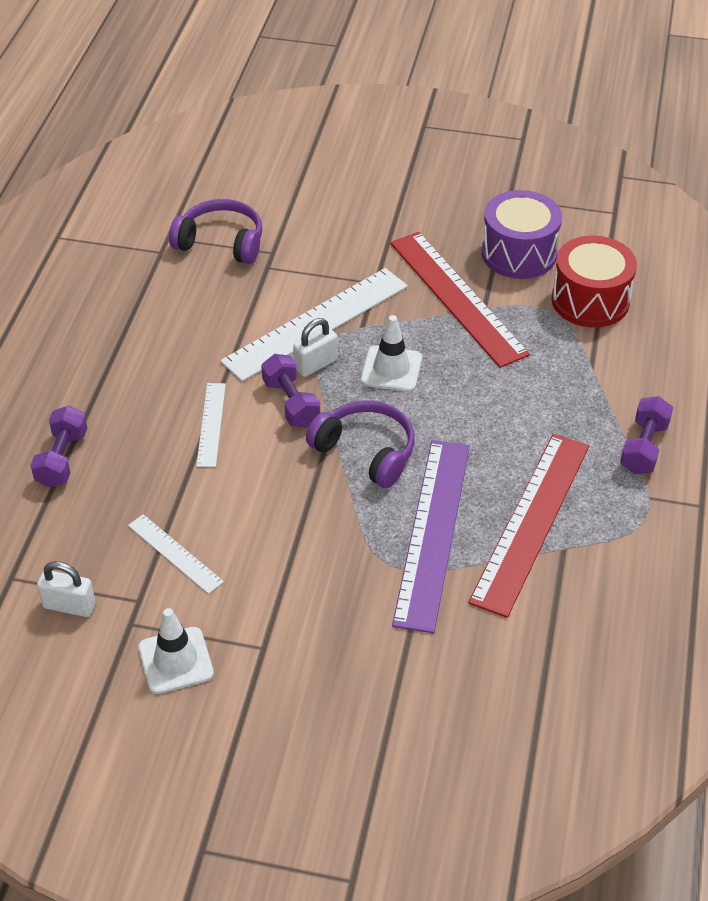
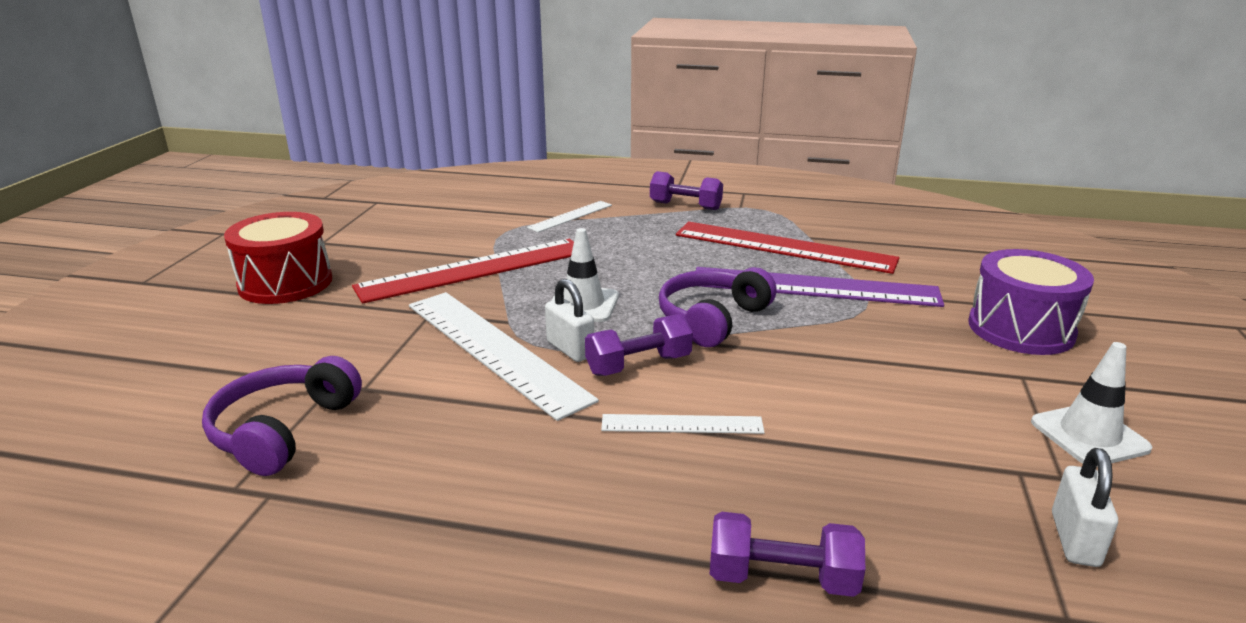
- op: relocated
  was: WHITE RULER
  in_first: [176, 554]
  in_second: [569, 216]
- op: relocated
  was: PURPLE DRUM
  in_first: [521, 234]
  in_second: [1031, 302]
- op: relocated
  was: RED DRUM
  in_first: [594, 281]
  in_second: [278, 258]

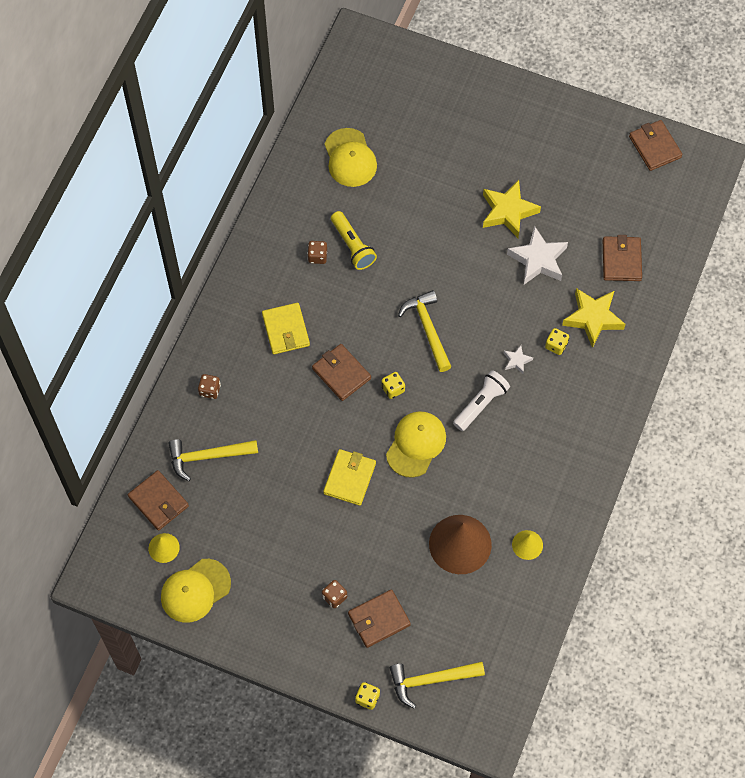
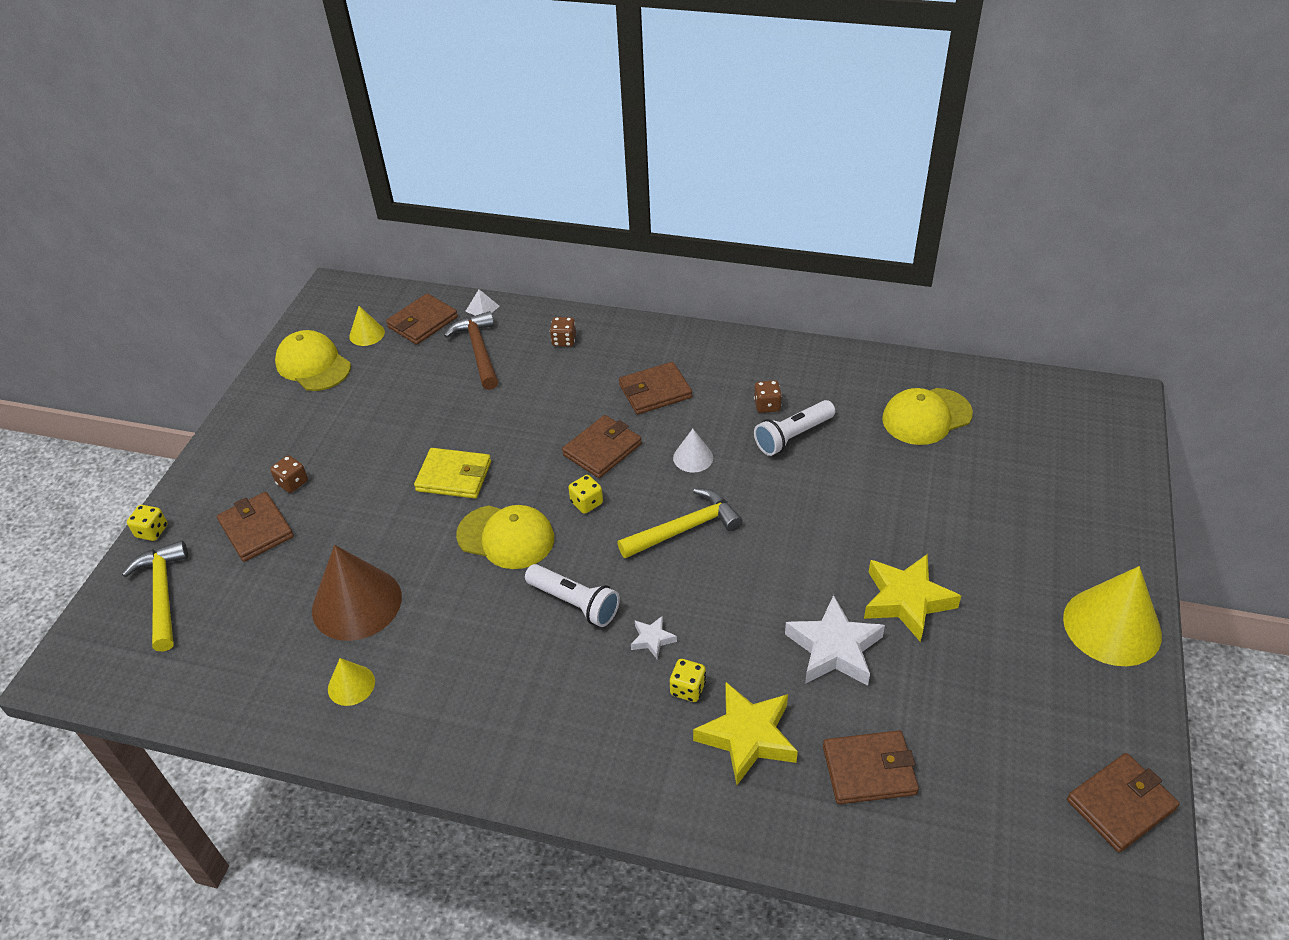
- op: colour
  was: YELLOW HAMMER
  now: DARK BROWN HAMMER
  in_first: [213, 460]
  in_second: [471, 350]
- op: colour
  was: YELLOW BILLFOLD
  now: DARK BROWN BILLFOLD
  in_first: [286, 328]
  in_second: [655, 388]
- op: colour
  was: YELLOW FLASHLIGHT
  now: WHITE FLASHLIGHT
  in_first: [354, 240]
  in_second: [794, 428]
- op: appeared
  now: WHITE PYRAMID
  in_second: [482, 302]
- op: appeared
  now: WHITE SOLID CONE
  in_second: [693, 451]
- op: appeared
  now: YELLOW SOLID CONE
  in_second: [1112, 616]

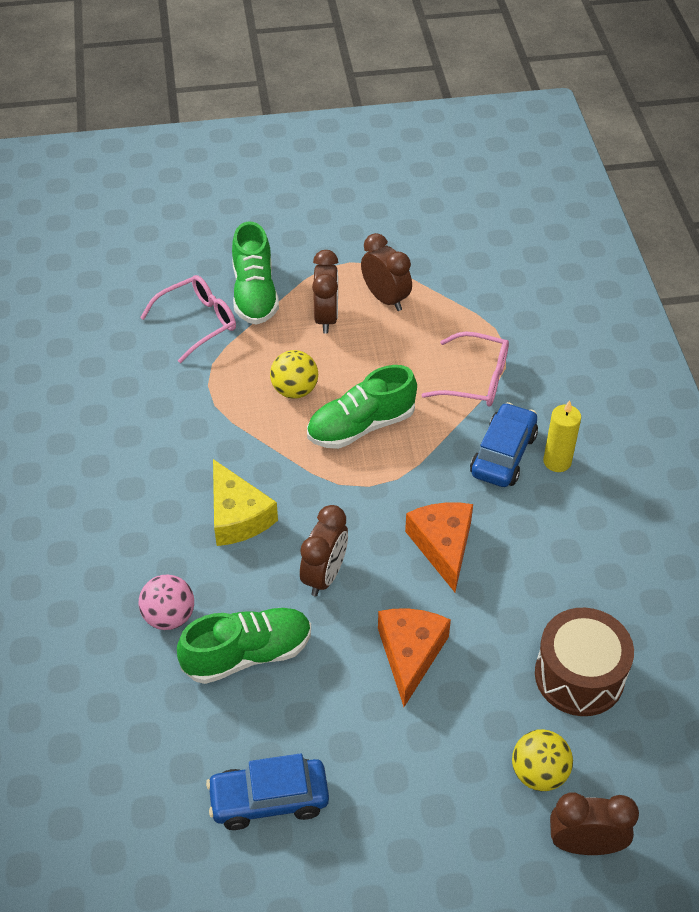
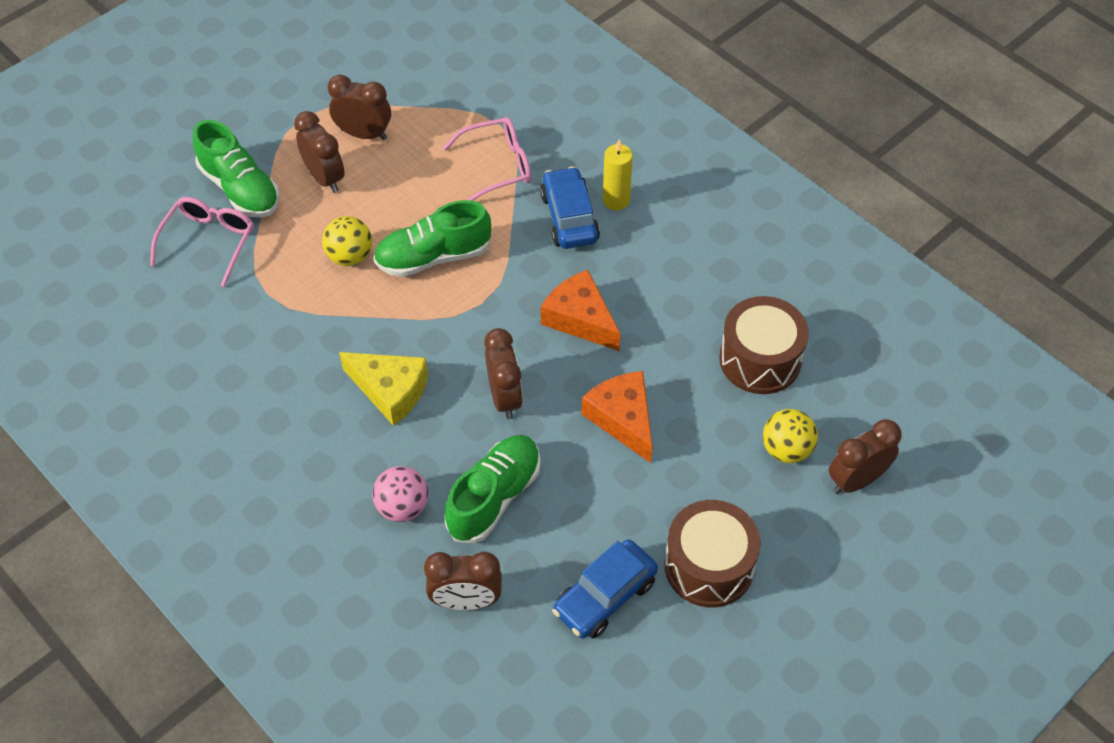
- op: spun
  was: LEAF-GREEN SHOE
  in_first: [362, 407]
  in_second: [432, 238]
  clockwise: 45
- op: appeared
  now: DARK BROWN BEDSIDE CLOCK
  in_second: [463, 580]
- op: appeared
  now: DARK BROWN DRUM
  in_second: [712, 553]

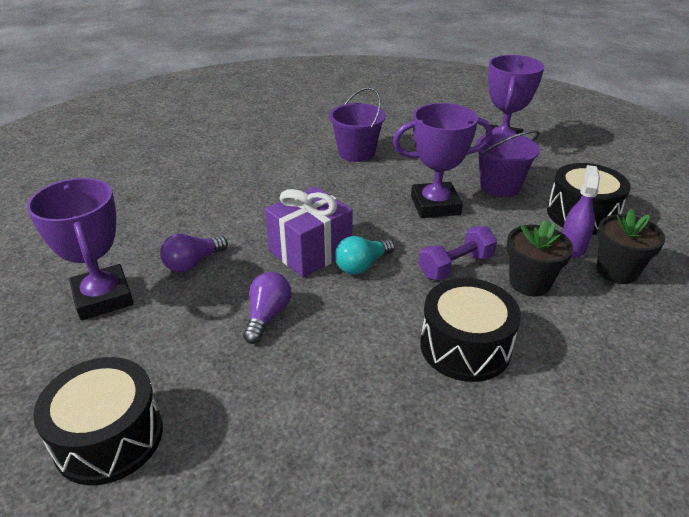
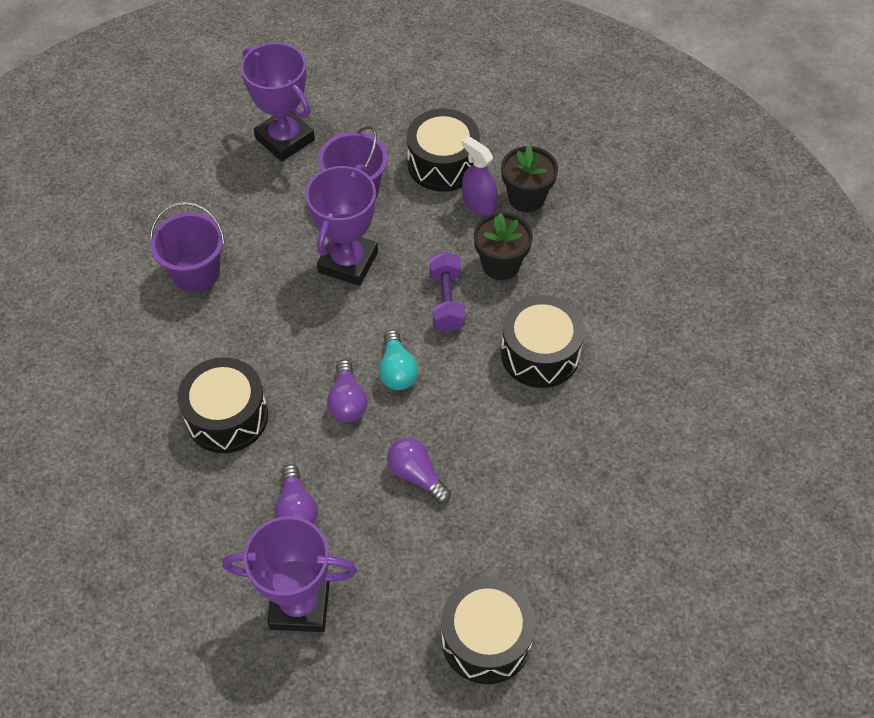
- op: exchanged
  was: PURPLE WRAPPED GIFT
  now: PURPLE LIGHTBULB
  in_first: [308, 232]
  in_second: [347, 391]
- op: appeared
  now: BLACK DRUM
  in_second: [223, 405]

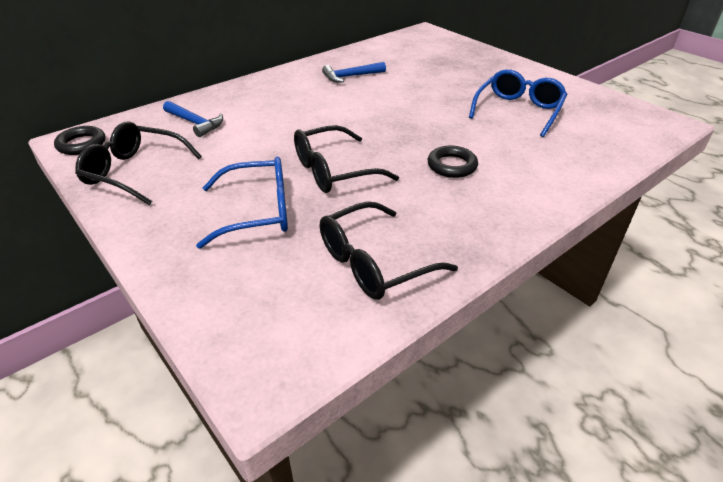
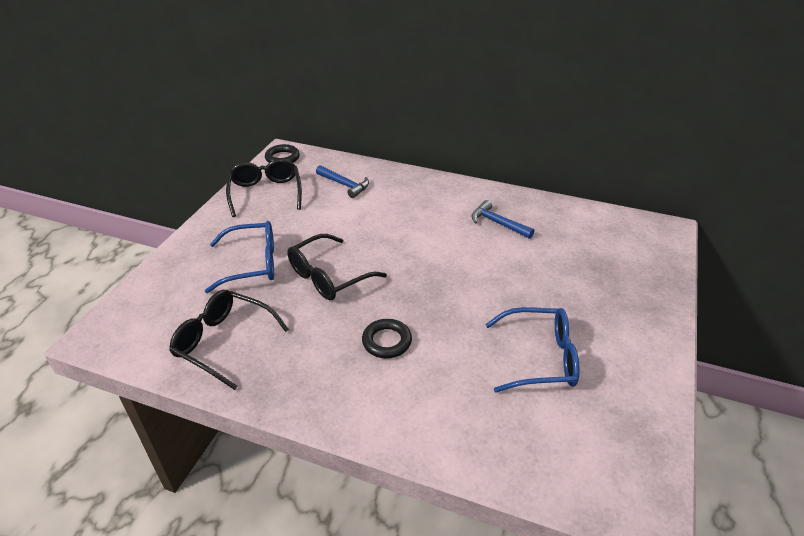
- op: spun
  was: ROYAL BLUE HAMMER
  in_first: [193, 119]
  in_second: [342, 181]
  clockwise: -60
- op: spun
  was: ROYAL BLUE GLASSES
  in_first: [242, 203]
  in_second: [239, 257]
  clockwise: -60
- op: spun
  was: BLACK GLASSES
  in_first: [346, 159]
  in_second: [337, 267]
  clockwise: -75

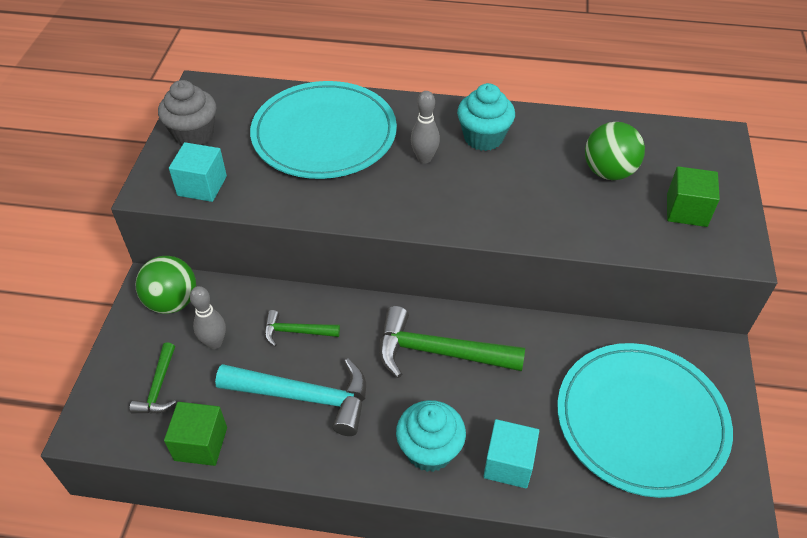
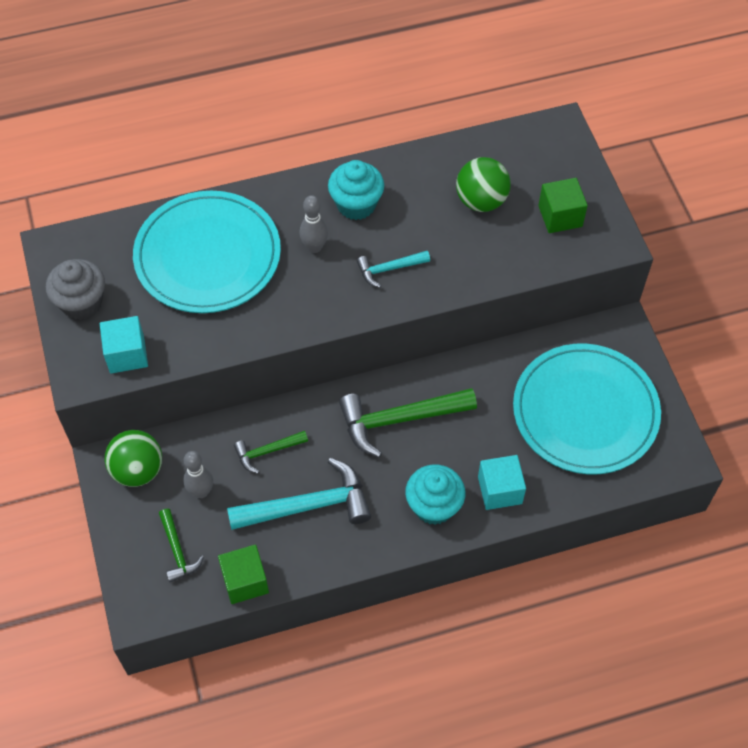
- op: appeared
  now: AQUA HAMMER
  in_second: [393, 269]

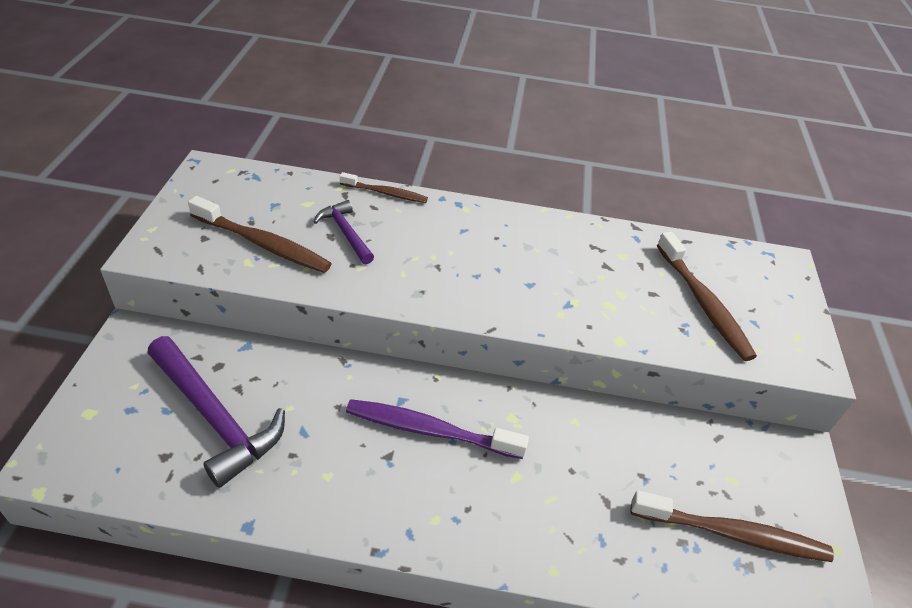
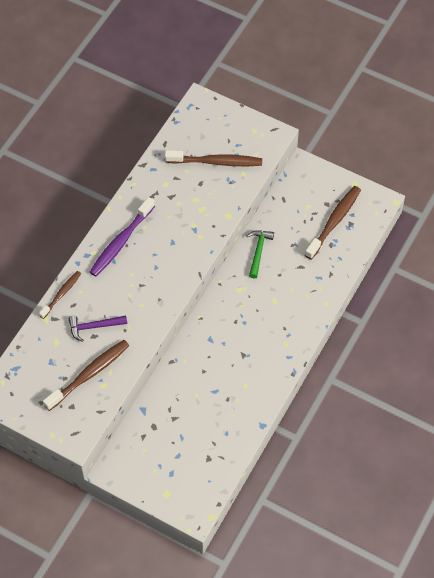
- op: missing
  was: PURPLE HAMMER
  in_first: [216, 412]
- op: relocated
  was: PURPLE DENTAL BRUSH
  in_first: [437, 429]
  in_second: [122, 237]
- op: appeared
  now: LEAF-GREEN HAMMER
  in_second: [260, 254]

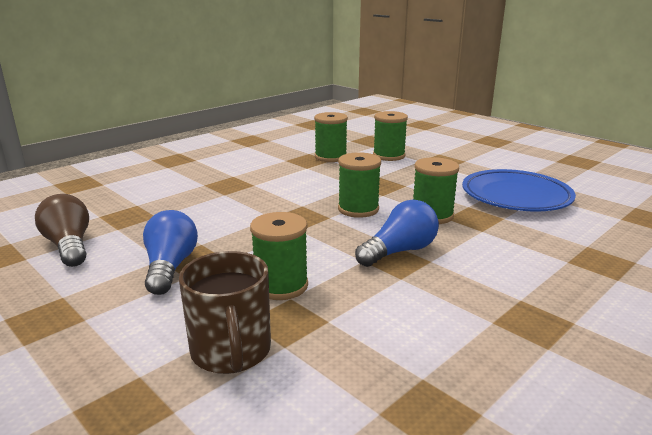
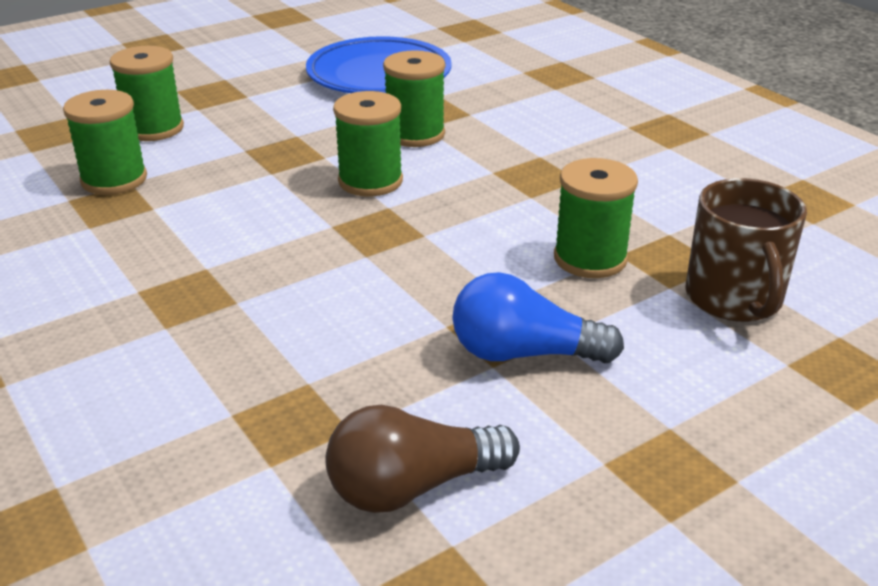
- op: spun
  was: DARK BROWN MUG
  in_first: [225, 312]
  in_second: [746, 250]
  clockwise: 90
- op: missing
  was: ROYAL BLUE LIGHTBULB
  in_first: [397, 233]

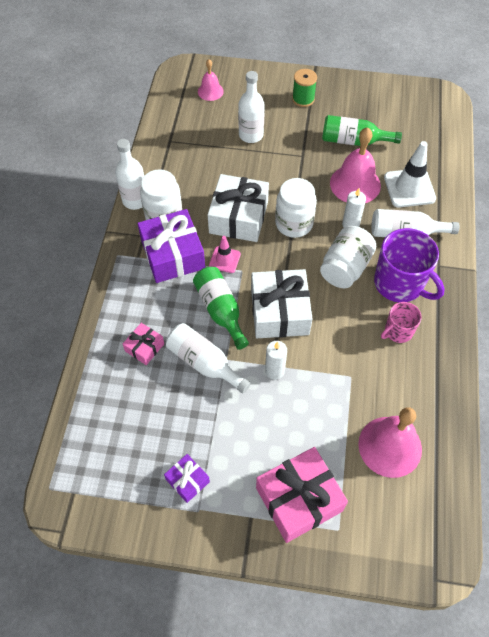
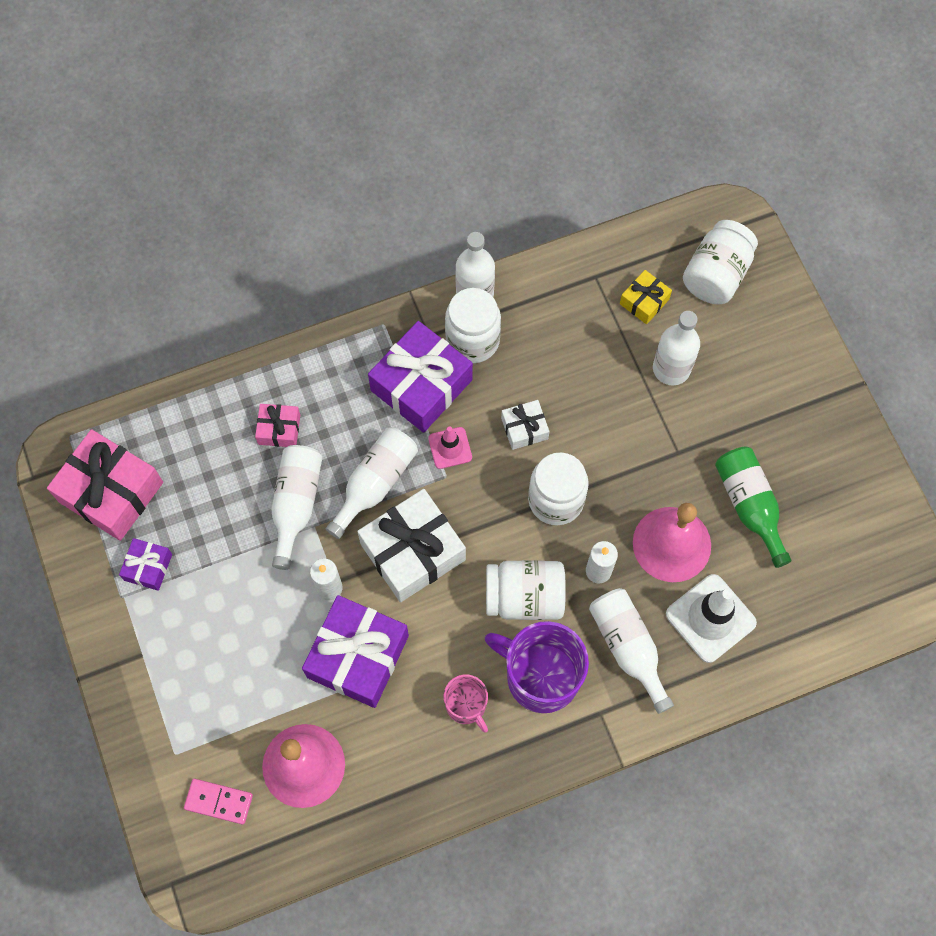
- op: colour
  was: LEAF-GREEN BOTTLE
  now: WHITE BOTTLE
  in_first: [221, 308]
  in_second: [372, 483]
- op: exchanged
  was: ROSE-PINK HAND BELL
  now: WHITE JAM JAR
  in_first: [211, 80]
  in_second: [720, 262]
- op: size
  was: WHITE WRAPPED GIFT
  in_first: [238, 208]
  in_second: [525, 425]
  ratio: 0.5
- op: relocated
  was: ROSE-PINK WRAPPED GIFT
  in_first: [302, 495]
  in_second: [105, 485]
- op: missing
  was: LEAF-GREEN BOBBIN
  in_first: [304, 88]
- op: spun
  was: PURPLE MUG
  in_first: [409, 265]
  in_second: [537, 667]
  clockwise: 105
- op: spun
  was: ROSE-PINK MUG
  in_first: [401, 322]
  in_second: [466, 703]
  clockwise: -150
- op: appeared
  now: ROSE-PINK DOMINO
  in_second: [218, 802]
- op: appeared
  now: PURPLE WRAPPED GIFT
  in_second: [355, 651]
- op: appeared
  now: YELLOW WRAPPED GIFT
  in_second: [646, 297]

